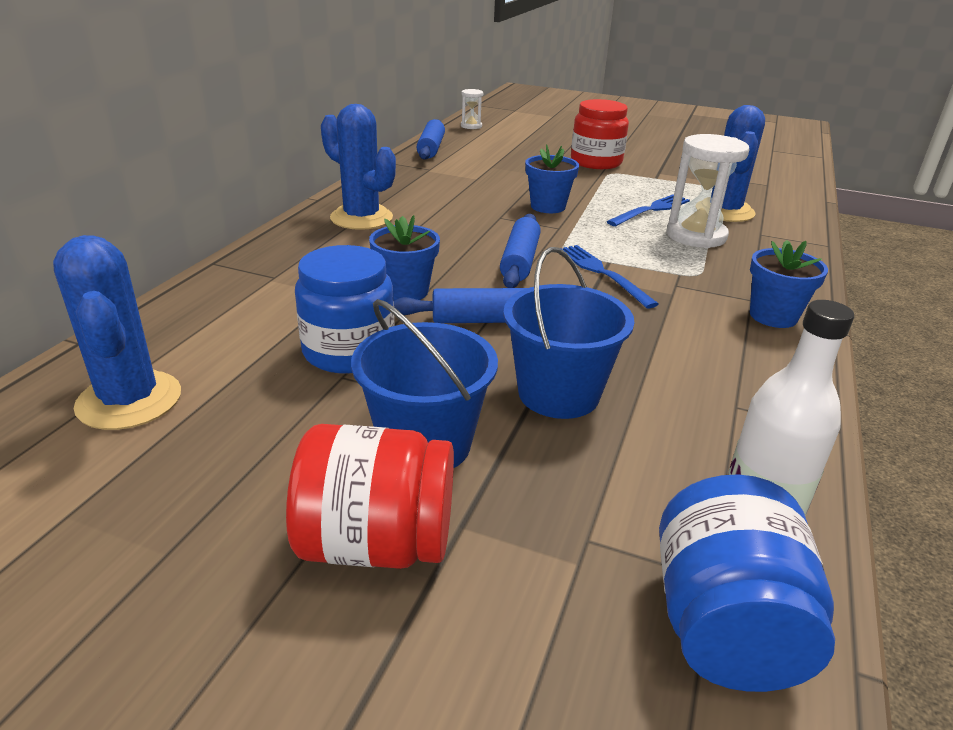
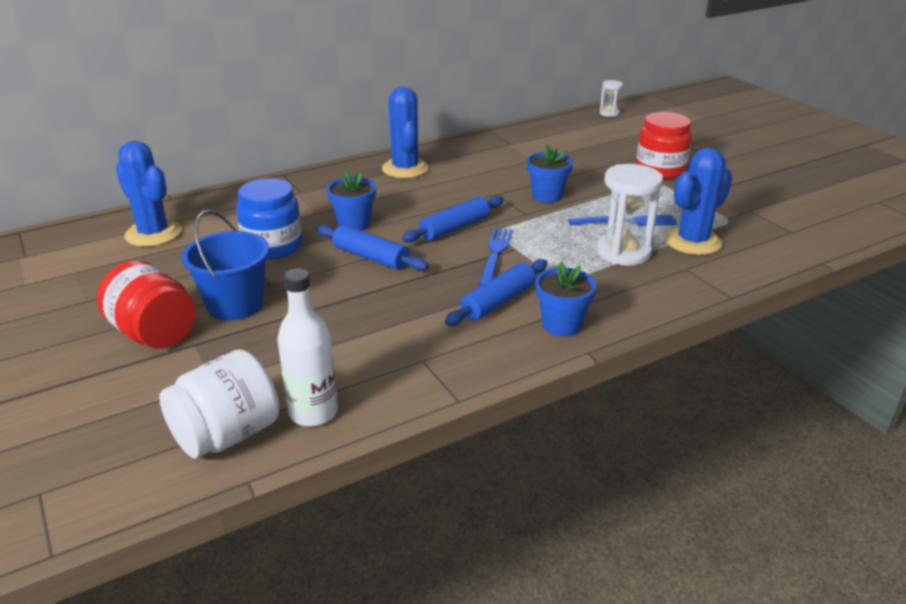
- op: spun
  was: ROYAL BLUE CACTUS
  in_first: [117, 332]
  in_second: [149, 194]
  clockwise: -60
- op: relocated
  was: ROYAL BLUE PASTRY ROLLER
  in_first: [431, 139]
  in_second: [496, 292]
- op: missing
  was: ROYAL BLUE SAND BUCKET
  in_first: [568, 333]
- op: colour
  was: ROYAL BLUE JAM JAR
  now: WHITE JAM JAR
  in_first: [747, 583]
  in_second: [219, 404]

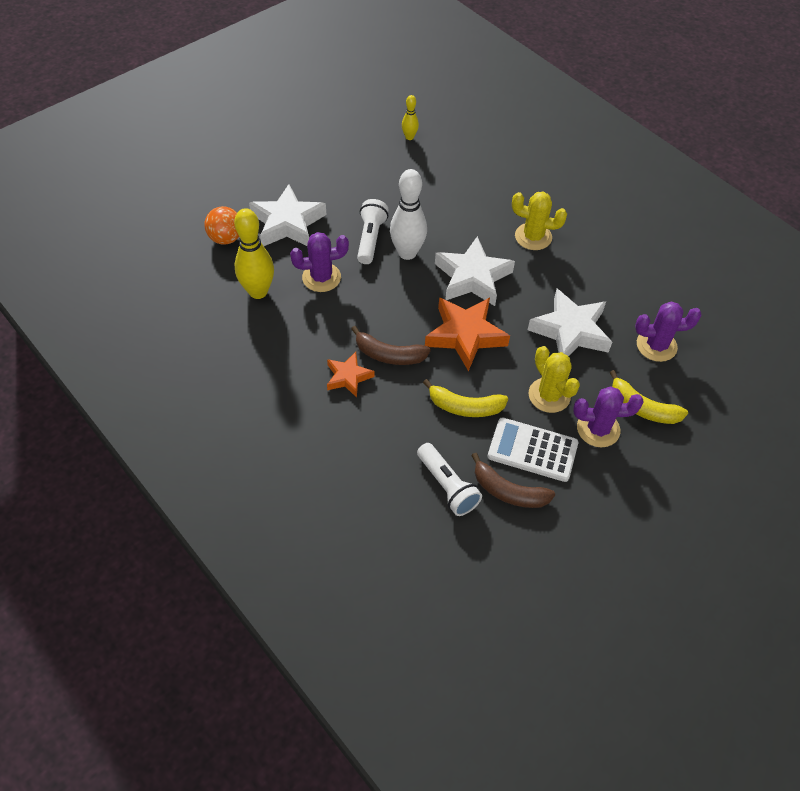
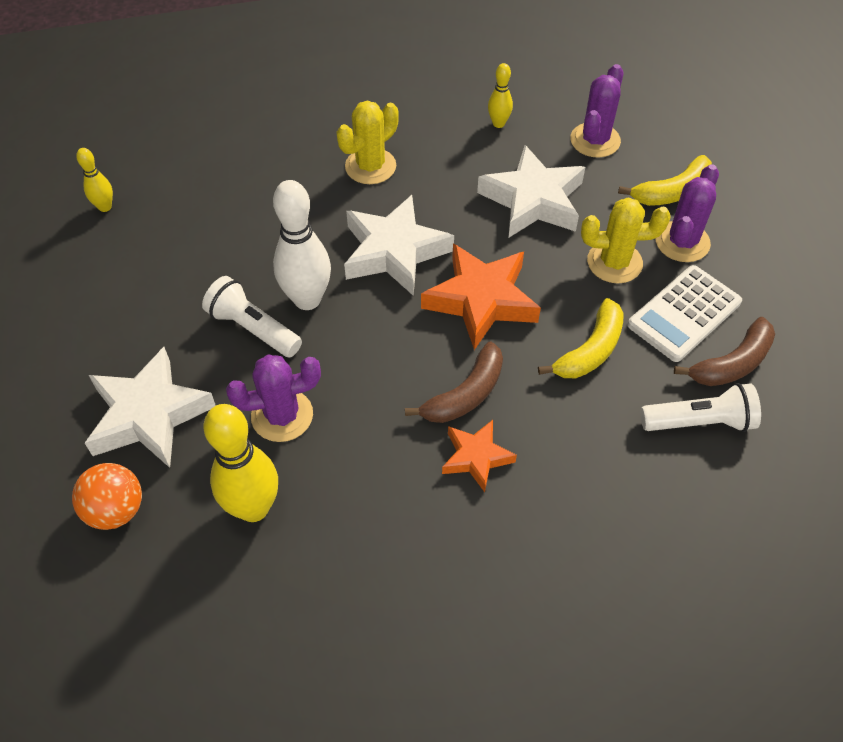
- op: spun
  was: PURPLE CACTUS
  in_first: [319, 262]
  in_second: [273, 398]
  clockwise: 60
- op: appeared
  now: YELLOW BOWLING PIN
  in_second: [500, 95]

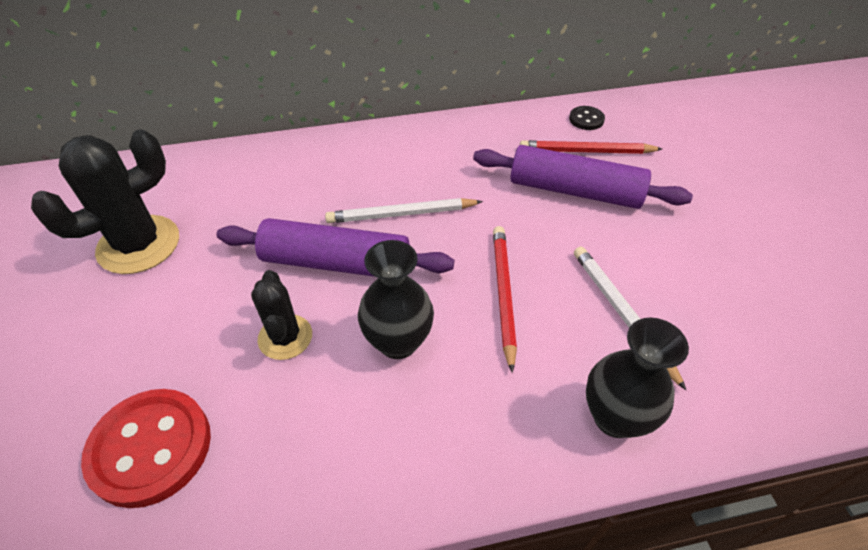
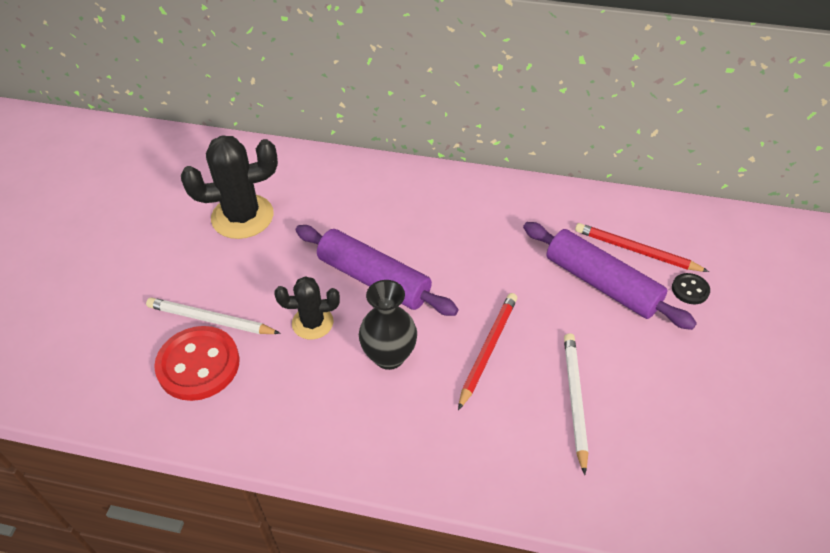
- op: spun
  was: BLACK CACTUS
  in_first: [281, 315]
  in_second: [307, 308]
  clockwise: 75
- op: relocated
  was: WHITE PENCIL
  in_first: [404, 210]
  in_second: [213, 315]
- op: relocated
  was: BLACK SHIRT BUTTON
  in_first: [587, 118]
  in_second: [691, 288]
- op: missing
  was: BLACK FLOWER VASE
  in_first: [637, 378]

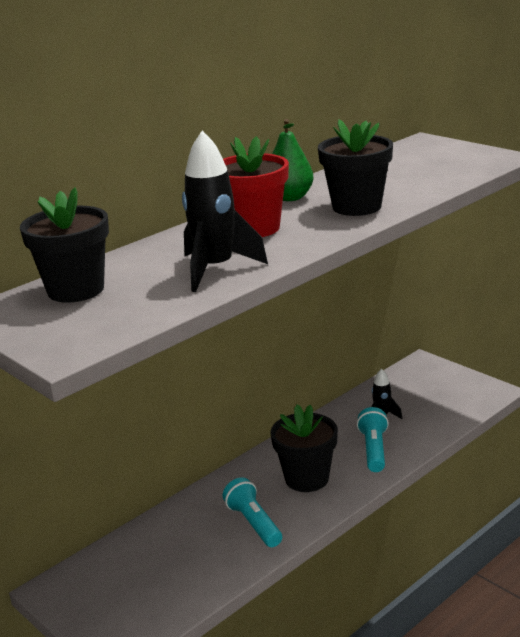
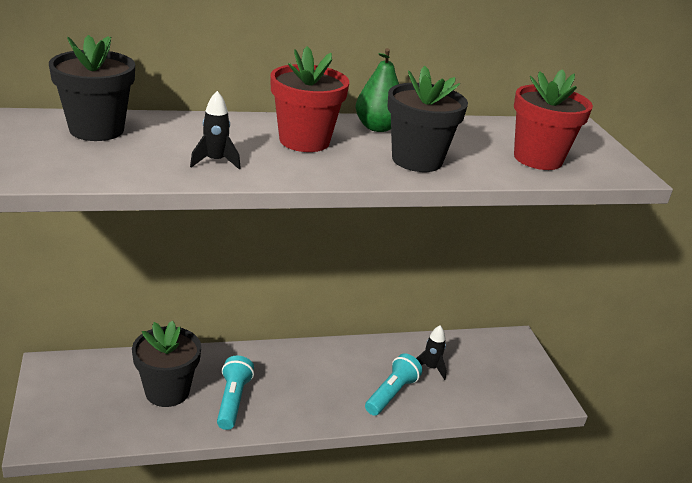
- op: size
  was: BLACK TOY ROCKET
  in_first: [225, 211]
  in_second: [215, 130]
  ratio: 0.53
- op: relocated
  was: BLACK PLANT POT
  in_first: [304, 448]
  in_second: [166, 363]
- op: appeared
  now: RED PLANT POT
  in_second: [553, 119]

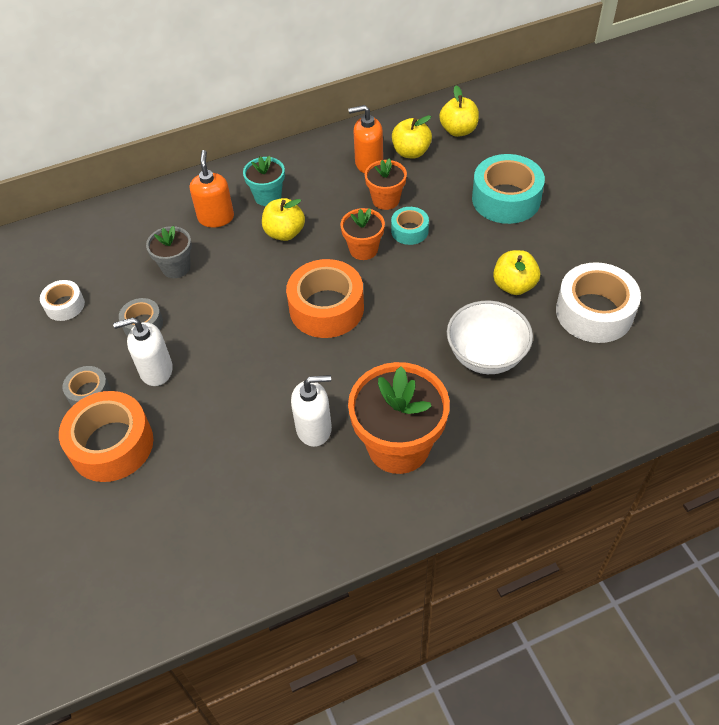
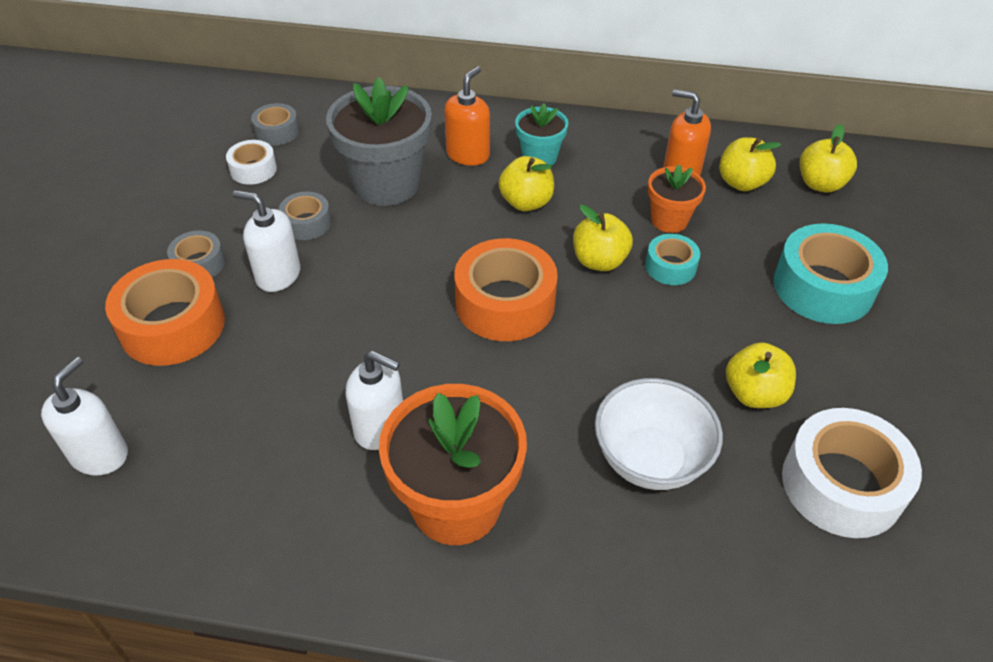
- op: size
  was: ASH-GREY PLANT POT
  in_first: [169, 252]
  in_second: [379, 141]
  ratio: 1.84
- op: exchanged
  was: ORANGE PLANT POT
  now: YELLOW APPLE FRUIT
  in_first: [362, 234]
  in_second: [603, 238]
- op: appeared
  now: WHITE SOAP DISPENSER
  in_second: [84, 416]
- op: appeared
  now: ASH-GREY STICKY TAPE
  in_second: [275, 124]

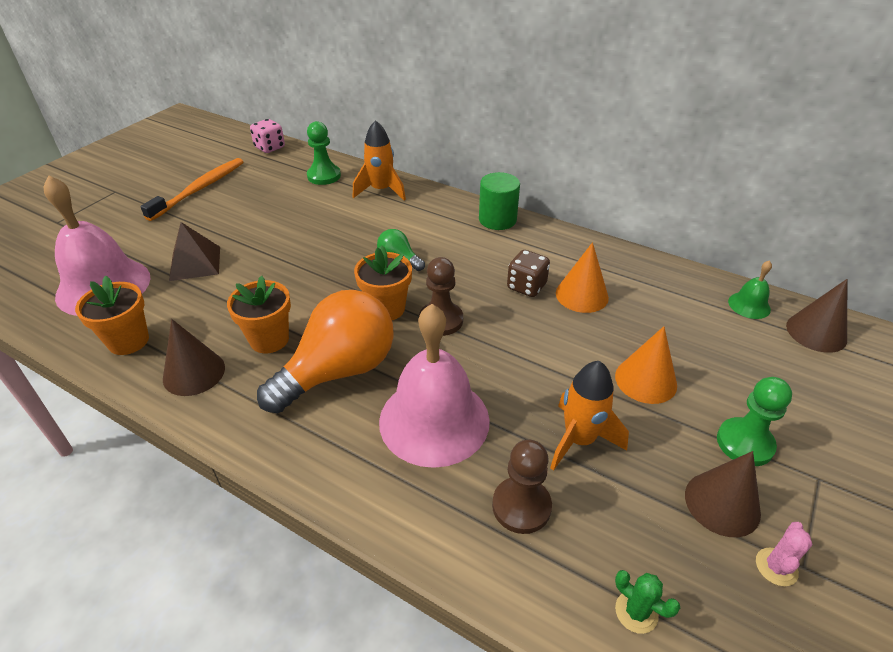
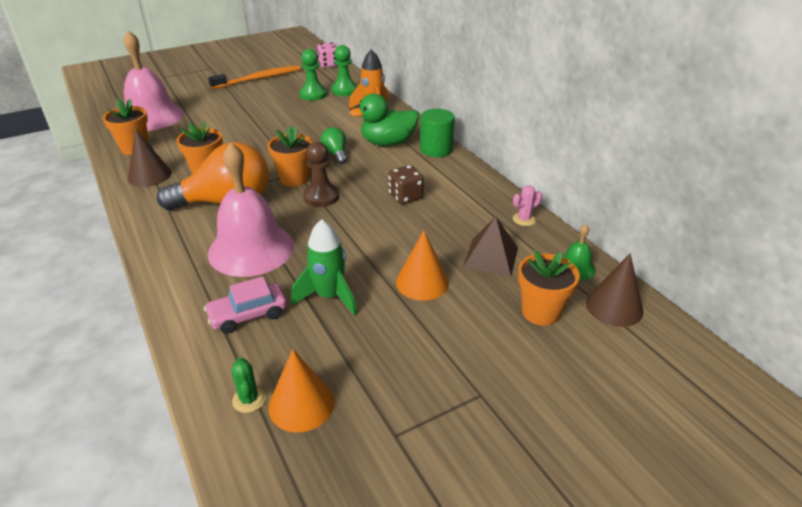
- op: relocated
  was: DARK BROWN PYRAMID
  in_first: [194, 251]
  in_second: [490, 246]
- op: exchanged
  was: DARK BROWN GAME PAWN
  now: ROSE-PINK AUTOMOBILE
  in_first: [522, 487]
  in_second: [245, 305]
- op: colour
  was: ORANGE TOY ROCKET
  now: LEAF-GREEN TOY ROCKET
  in_first: [589, 416]
  in_second: [324, 267]
- op: relocated
  was: ORANGE SOLID CONE
  in_first: [582, 277]
  in_second: [301, 391]
- op: missing
  was: DARK BROWN SOLID CONE
  in_first: [723, 494]
- op: relocated
  was: LEAF-GREEN GAME PAWN
  in_first: [754, 421]
  in_second: [313, 75]
- op: relocated
  was: ROSE-PINK CACTUS
  in_first: [784, 554]
  in_second: [527, 205]
- op: appeared
  now: LEAF-GREEN TOY DUCK
  in_second: [384, 119]
- op: appeared
  now: ORANGE PLANT POT
  in_second: [549, 288]

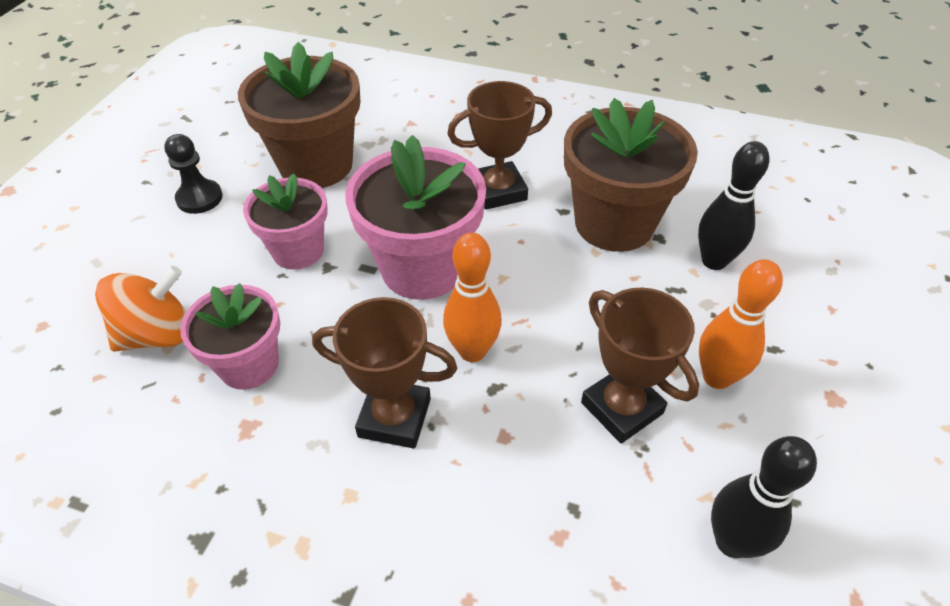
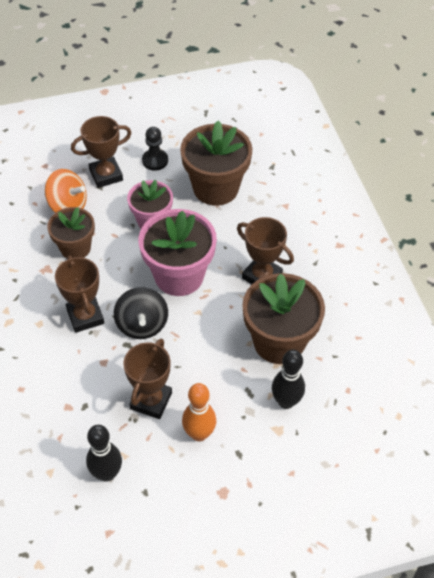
- op: colour
  was: ROSE-PINK PLANT POT
  now: DARK BROWN PLANT POT
  in_first: [230, 336]
  in_second: [71, 232]
- op: exchanged
  was: ORANGE BOWLING PIN
  now: BLACK WHIRLIGIG
  in_first: [472, 297]
  in_second: [141, 313]
- op: appeared
  now: DARK BROWN PRIZE CUP
  in_second: [101, 152]

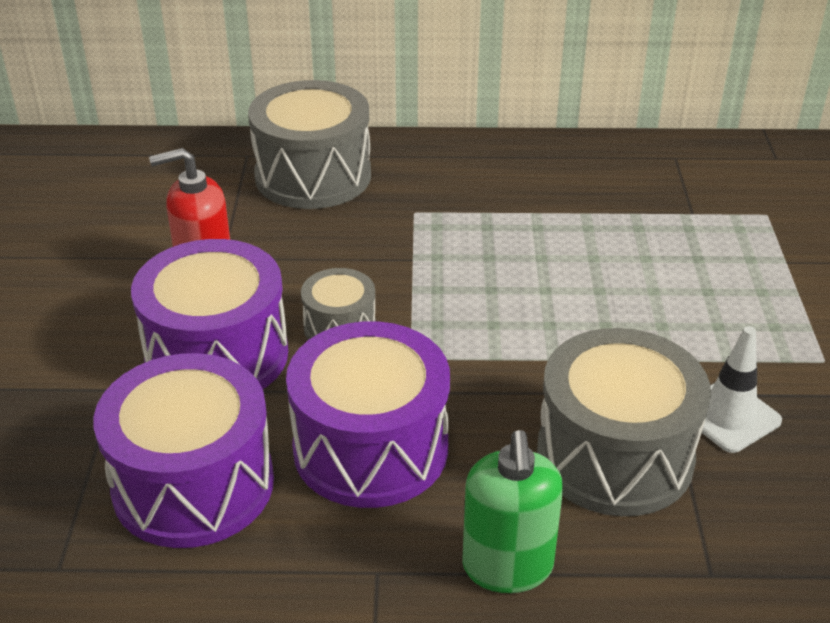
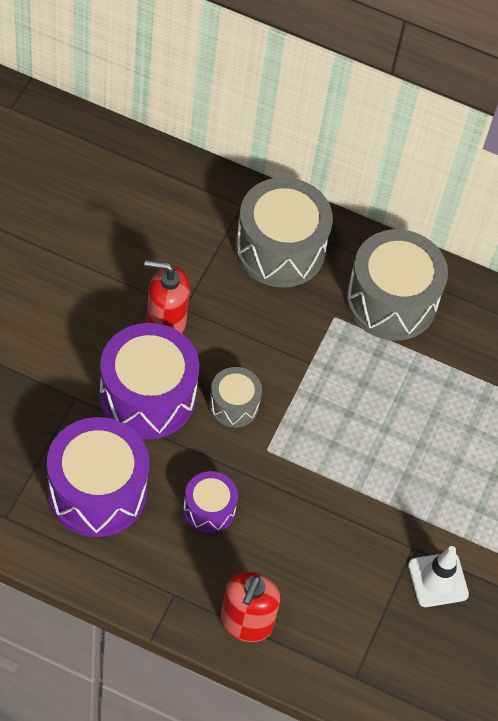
- op: size
  was: PURPLE DRUM
  in_first: [368, 414]
  in_second: [210, 502]
  ratio: 0.53
- op: colour
  was: LEAF-GREEN SOAP DISPENSER
  now: RED SOAP DISPENSER
  in_first: [512, 511]
  in_second: [250, 607]
- op: relocated
  was: ASH-GREY DRUM
  in_first: [624, 422]
  in_second: [397, 285]

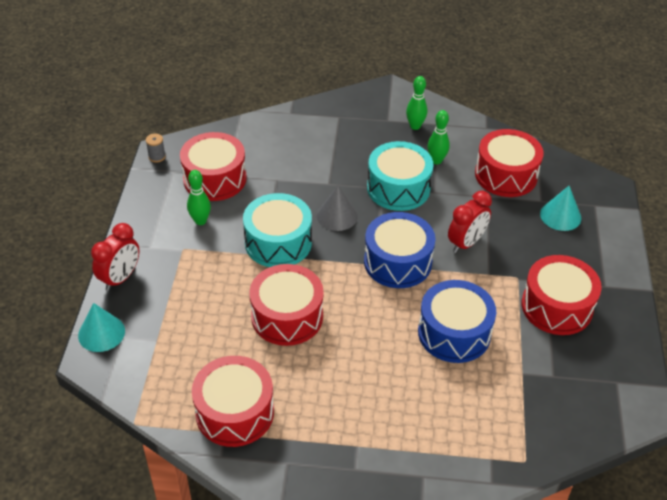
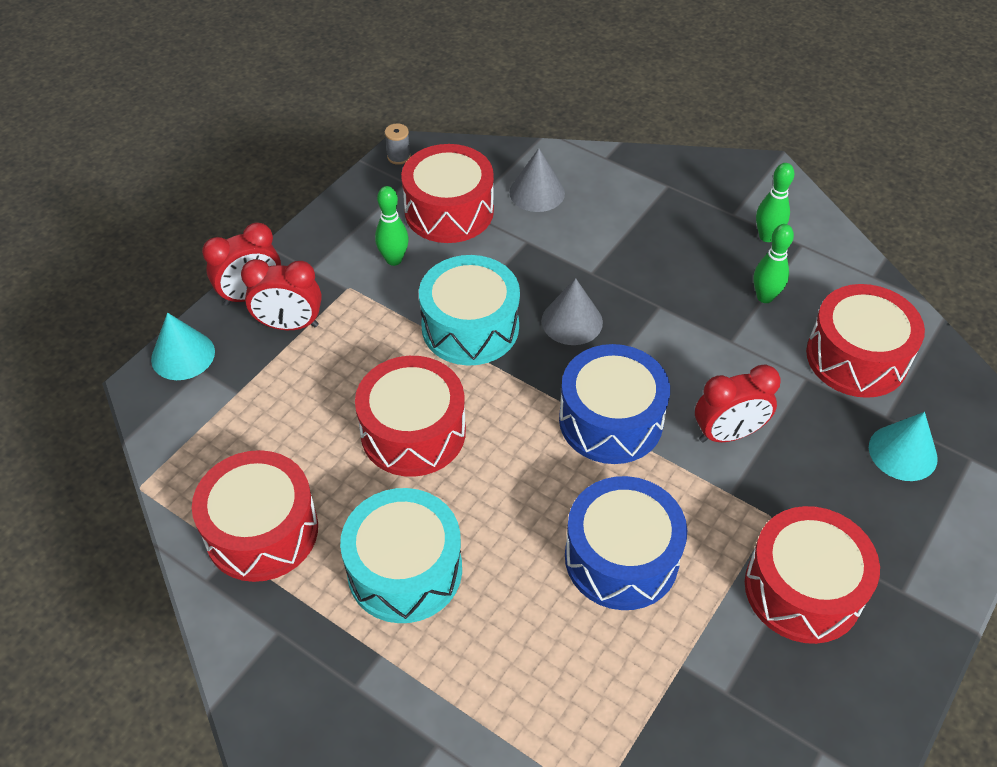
- op: relocated
  was: AQUA DRUM
  in_first: [400, 176]
  in_second: [401, 555]
- op: appeared
  now: RED BEDSIDE CLOCK
  in_second: [281, 294]
- op: appeared
  now: ASH-GREY SOLID CONE
  in_second: [537, 180]

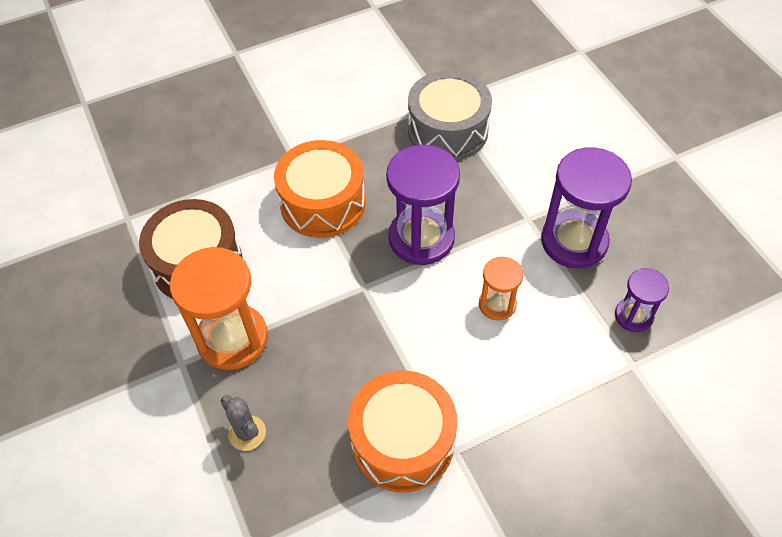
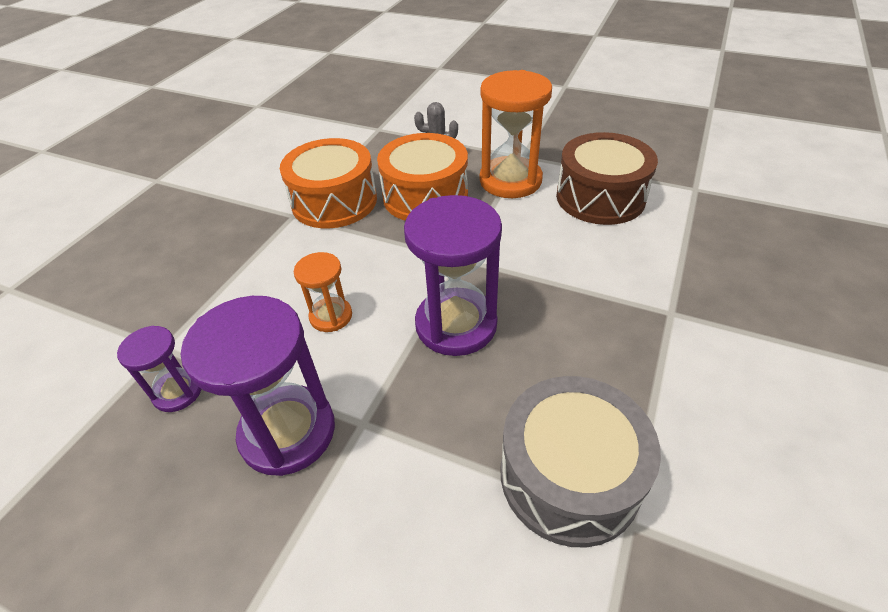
- op: relocated
  was: ORANGE DRUM
  in_first: [319, 189]
  in_second: [422, 177]

